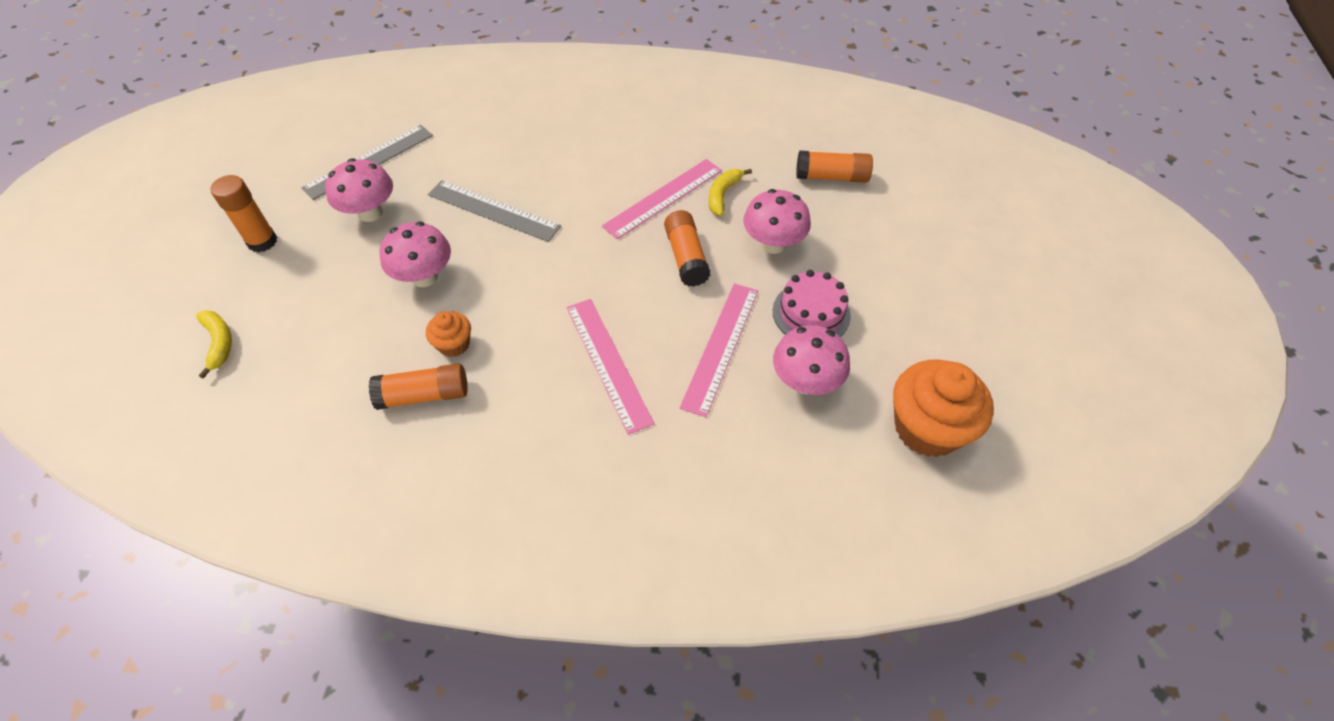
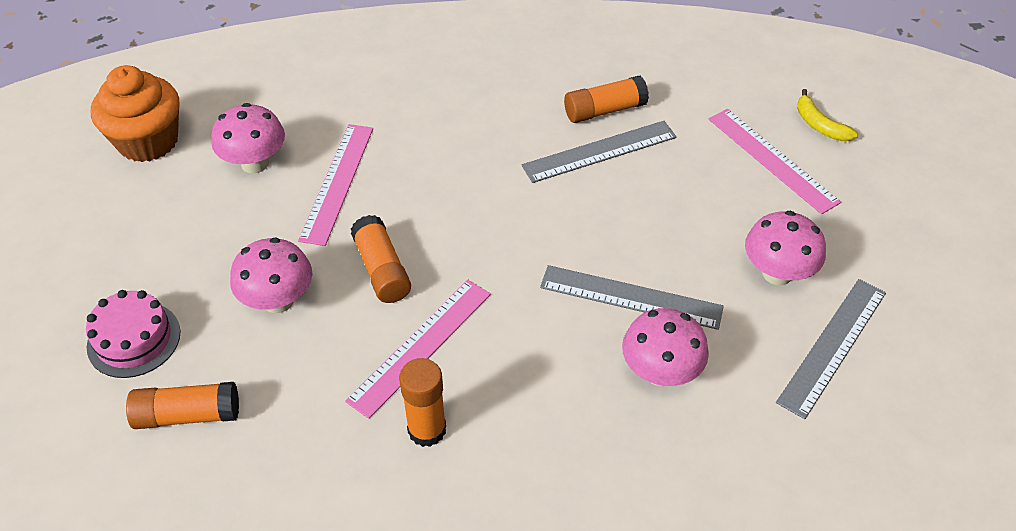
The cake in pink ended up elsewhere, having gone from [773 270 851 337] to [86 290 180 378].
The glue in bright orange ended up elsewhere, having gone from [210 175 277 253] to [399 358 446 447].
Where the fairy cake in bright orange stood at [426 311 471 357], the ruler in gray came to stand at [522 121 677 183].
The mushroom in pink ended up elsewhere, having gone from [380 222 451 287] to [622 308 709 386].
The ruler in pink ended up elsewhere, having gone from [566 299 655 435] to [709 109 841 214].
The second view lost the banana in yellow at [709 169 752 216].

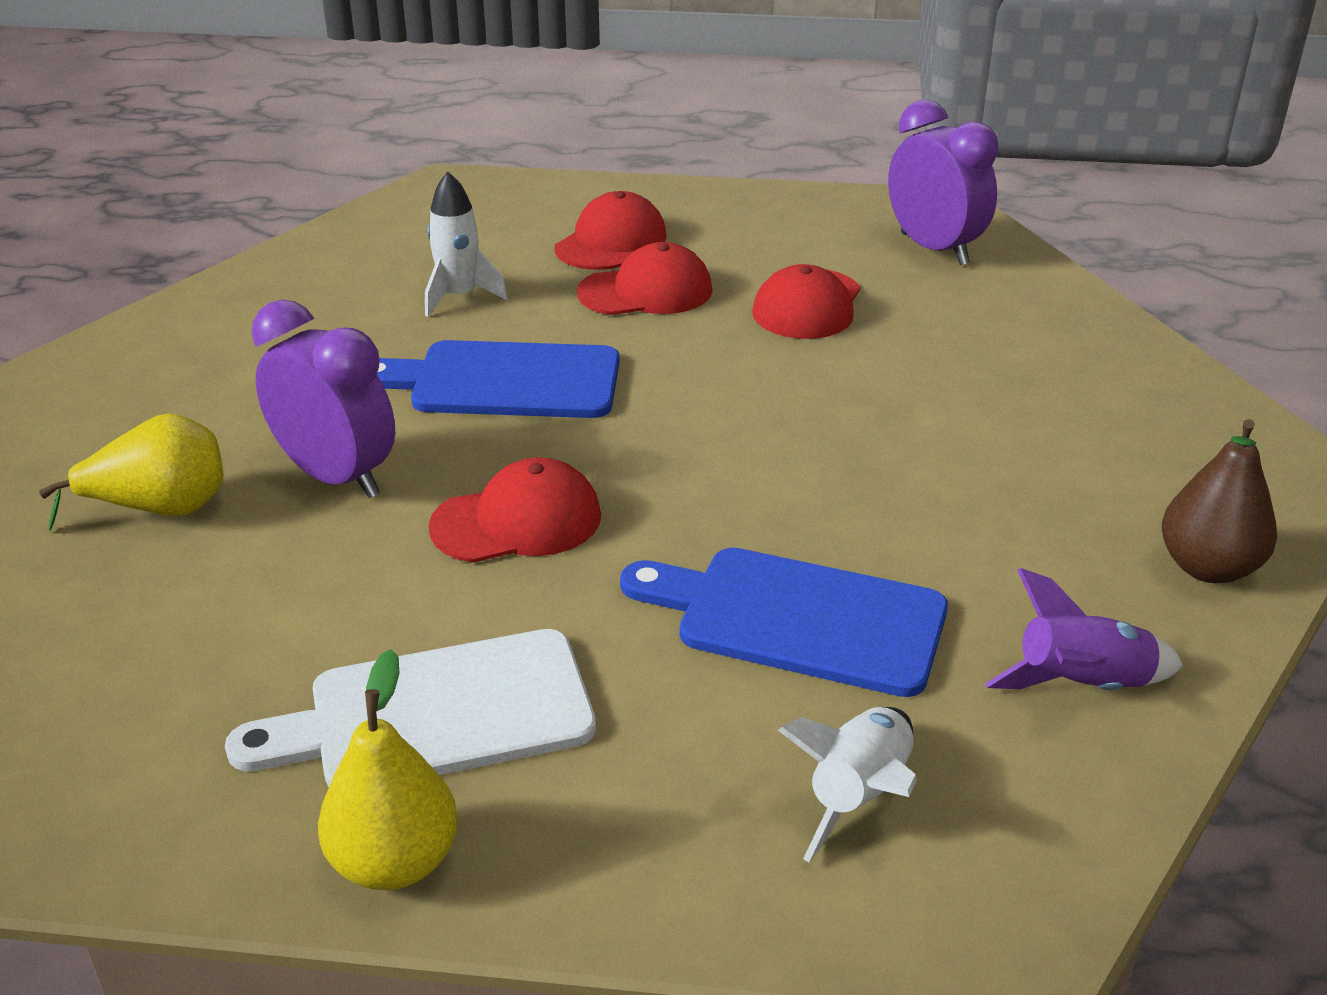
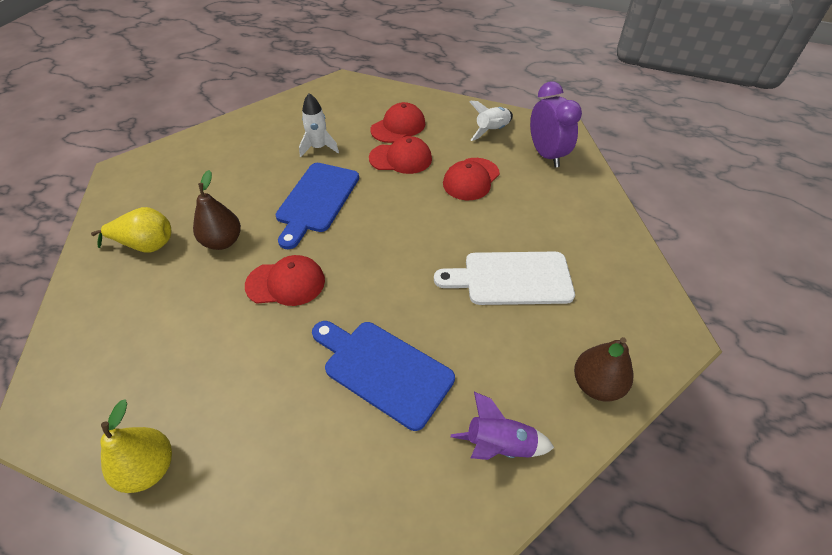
Where the clock in purple stood at [252 300 395 498], the pear in dark brown came to stand at [193 170 241 250].
The chopping board in royal blue at [377 340 620 418] ended up facing another way, 90 degrees counterclockwise from before.
The chopping board in pure white ended up elsewhere, having gone from [225 629 596 787] to [434 252 575 305].
The spaceship in pure white ended up elsewhere, having gone from [778 707 917 862] to [469 101 513 141].

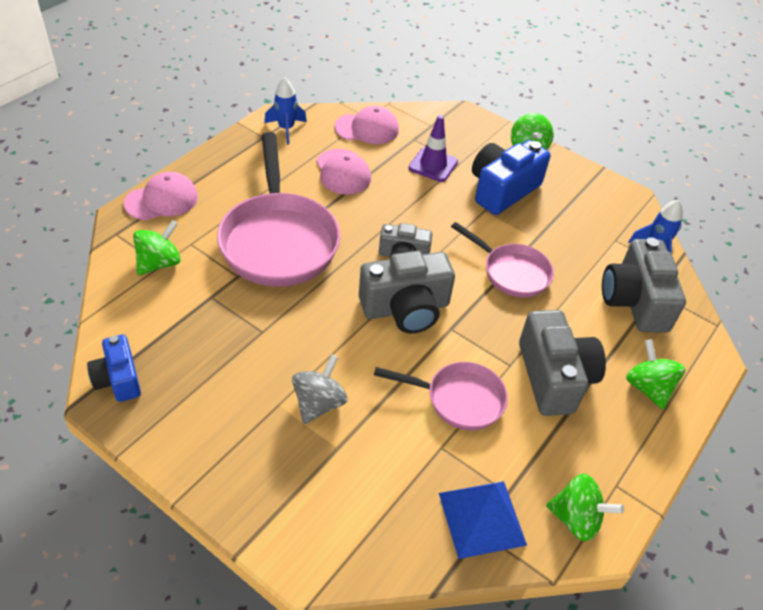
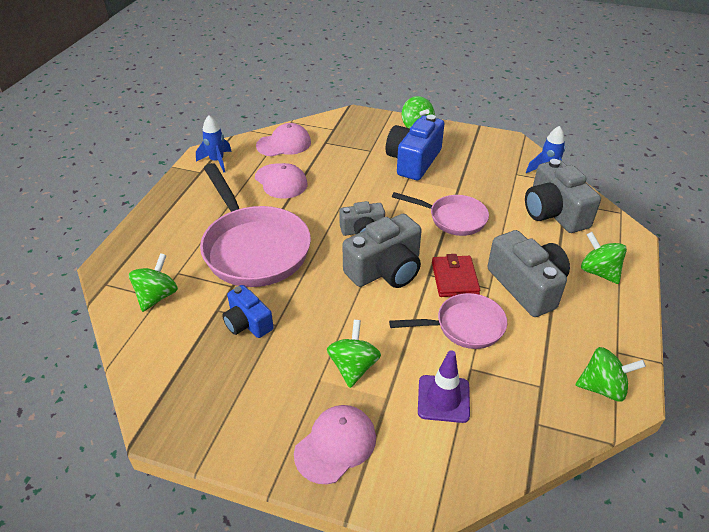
The camera in royal blue ended up elsewhere, having gone from [87 334 141 402] to [222 285 274 338].
The baseball cap in pink ended up elsewhere, having gone from [124 172 198 220] to [294 405 376 484].
What was the toy top in gray at [292 354 348 424] turned into the toy top in emerald at [327 320 381 388].
The traffic cone in purple ended up elsewhere, having gone from [409 115 458 182] to [418 350 470 423].
The second view gained the card wallet in red at [432 254 480 297].
The second view lost the solid pyramid in royal blue at [439 481 527 559].

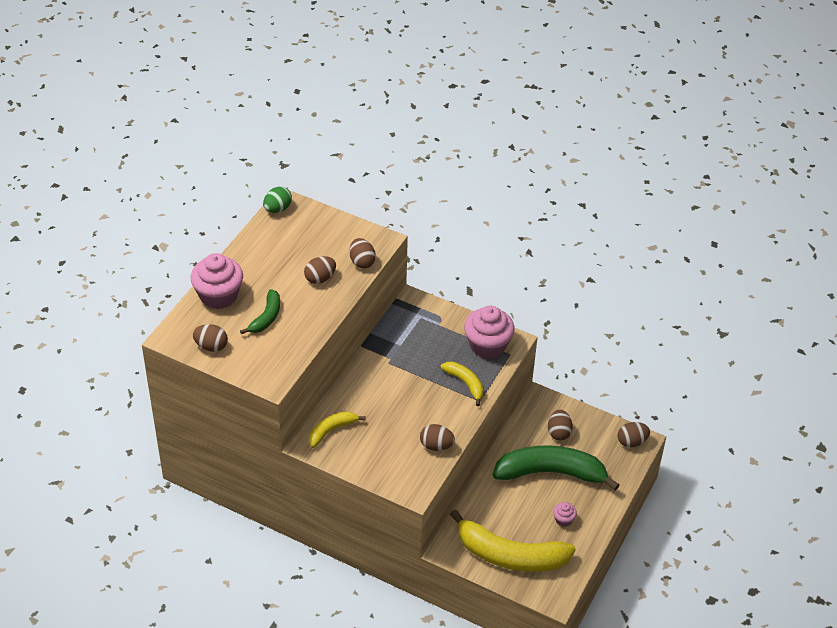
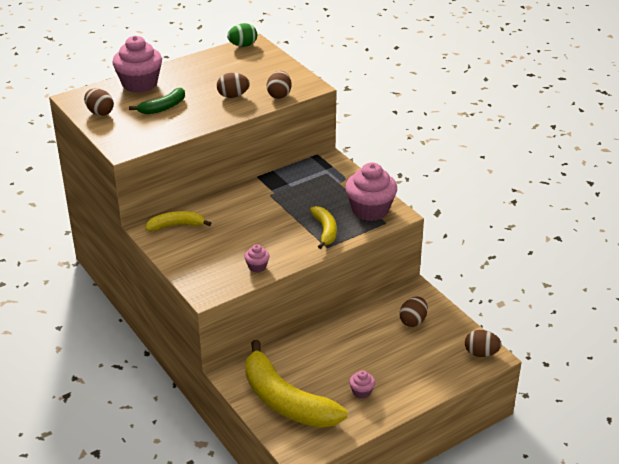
Where the egg in dark brown stood at [420 424 455 451], the fairy cake in pink came to stand at [244 244 270 272].
The second view lost the banana in emerald at [493 445 619 491].

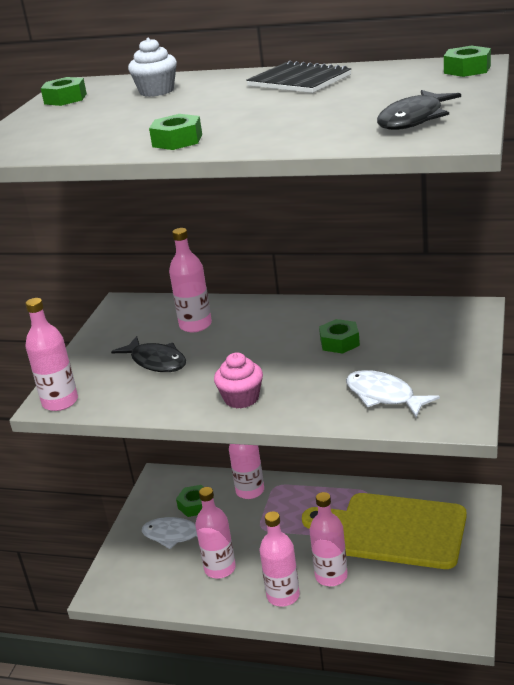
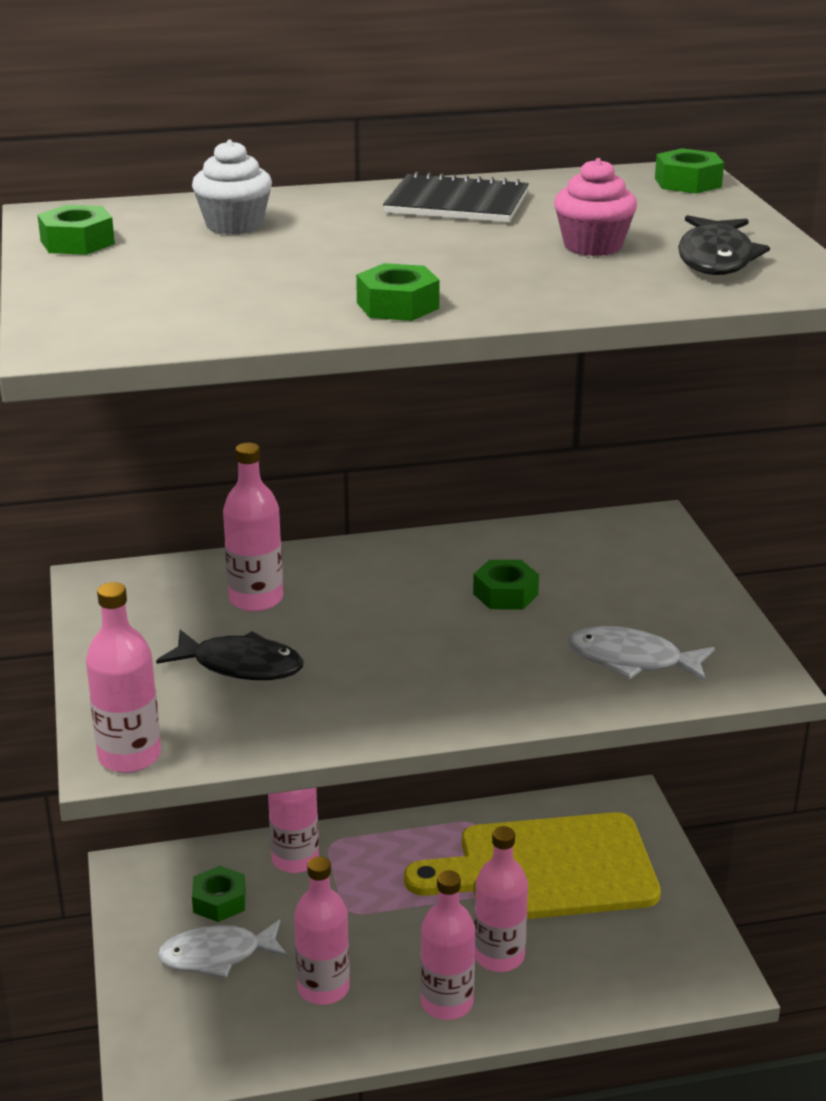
The fairy cake in pink ended up elsewhere, having gone from [214 352 263 408] to [554 158 637 256].

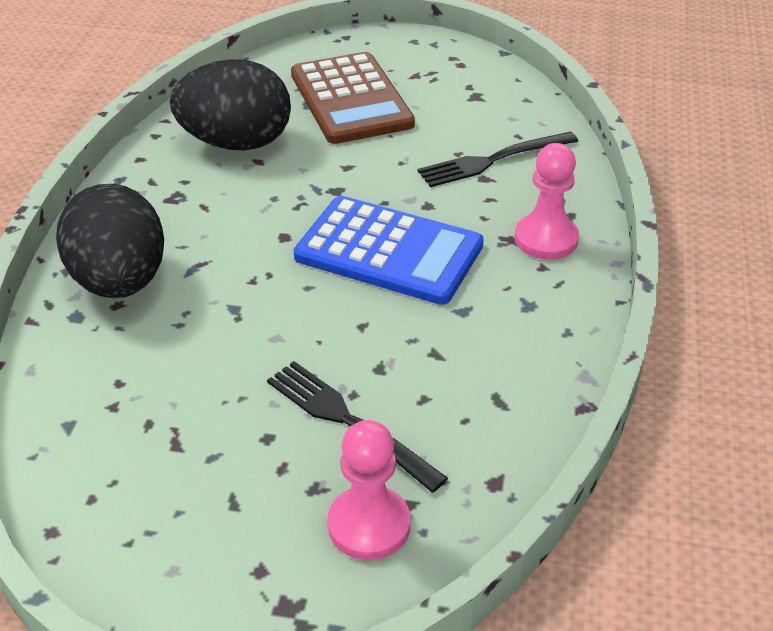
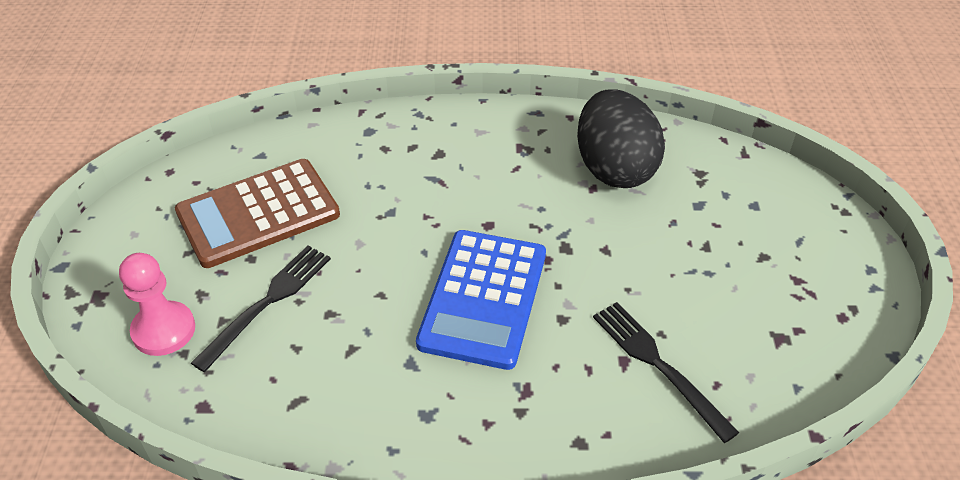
The adding machine in dark brown ended up elsewhere, having gone from [291 52 415 144] to [175 159 340 268].
The second view lost the egg in black at [56 184 164 298].
The second view lost the chess pawn in pink at [515 143 579 260].

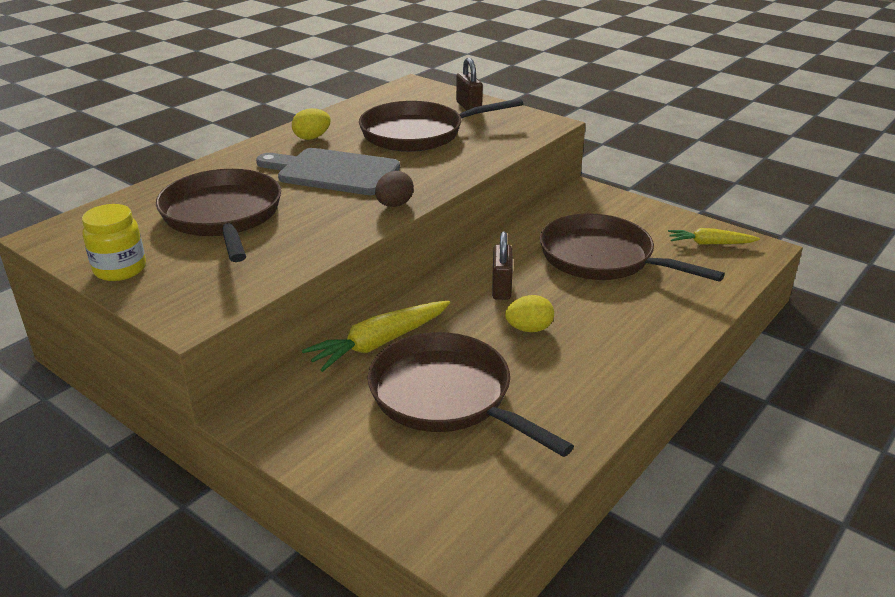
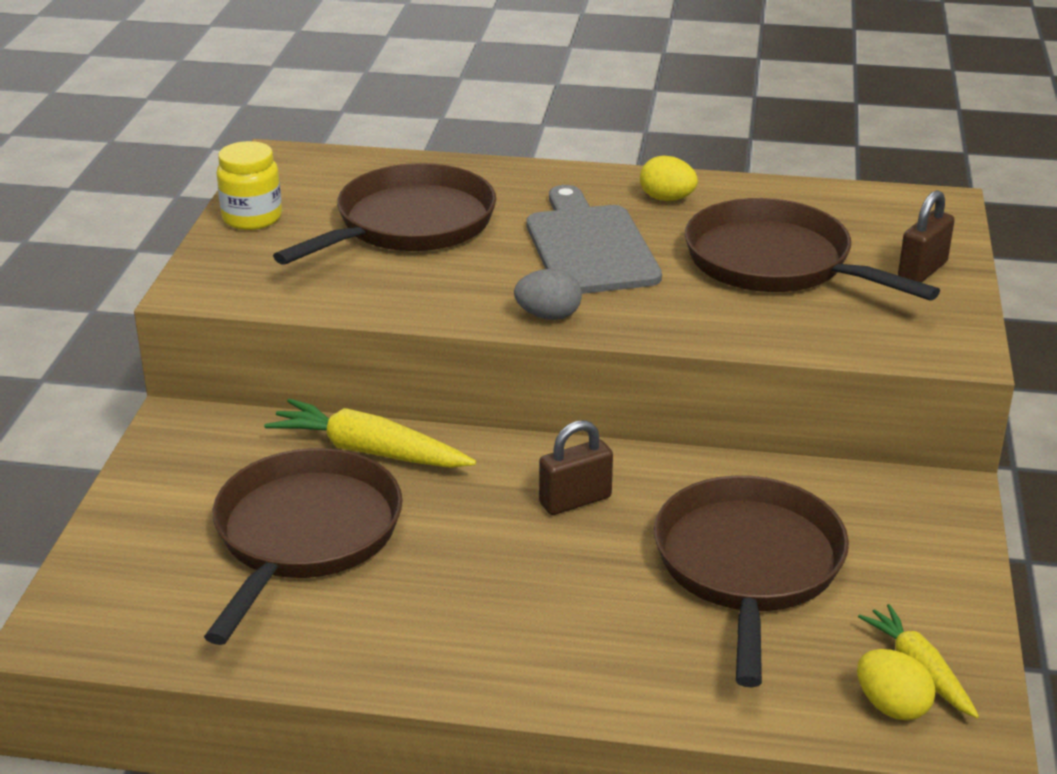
What was the egg in dark brown at [375 171 414 207] turned into the egg in gray at [514 269 582 320].
The egg in yellow ended up elsewhere, having gone from [505 295 554 332] to [857 649 936 721].

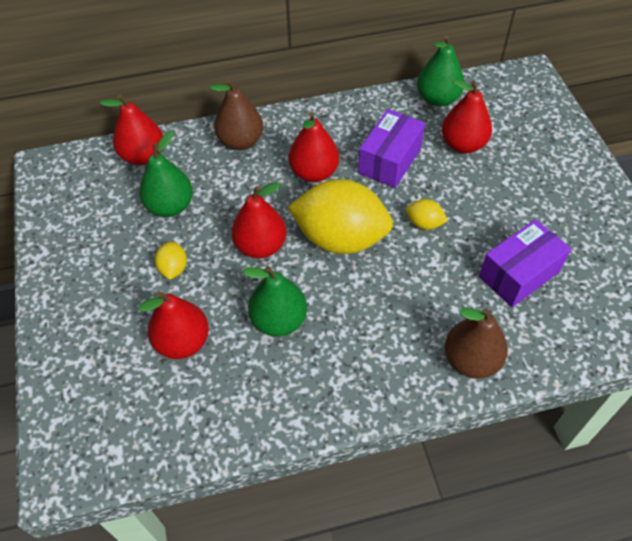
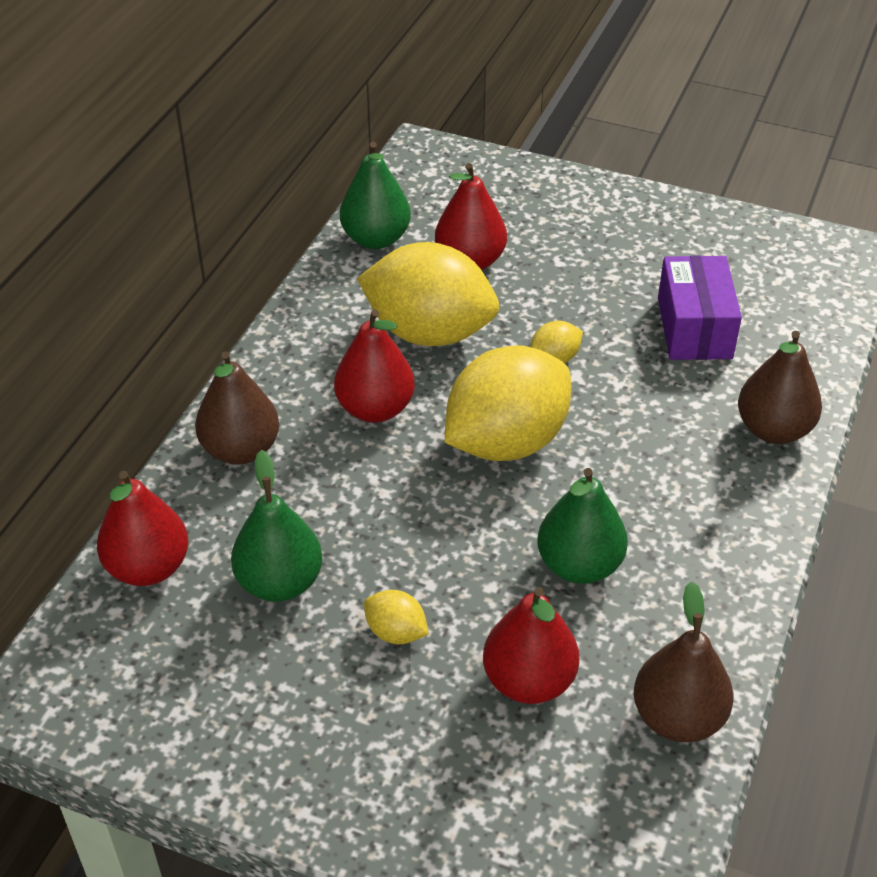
Where the package in purple stood at [358 109 425 188], the toy lemon in yellow came to stand at [357 242 499 346].
The second view gained the pear in dark brown at [634 581 734 742].
The second view lost the pear in red at [231 182 286 258].

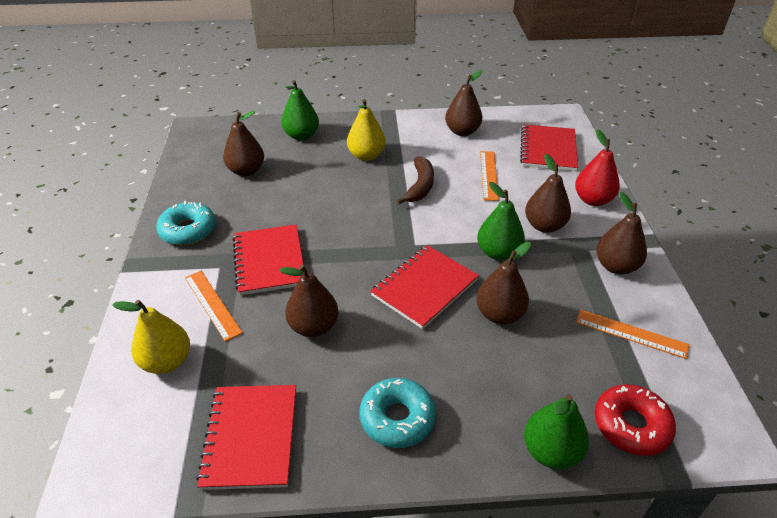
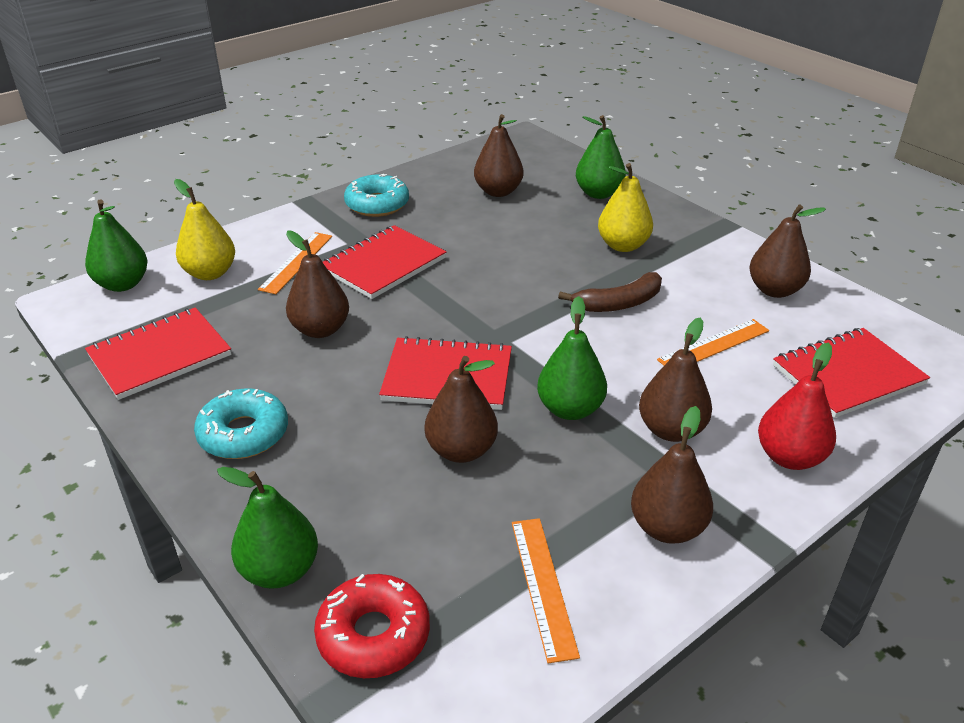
The second view gained the pear in emerald at [85 200 148 292].

